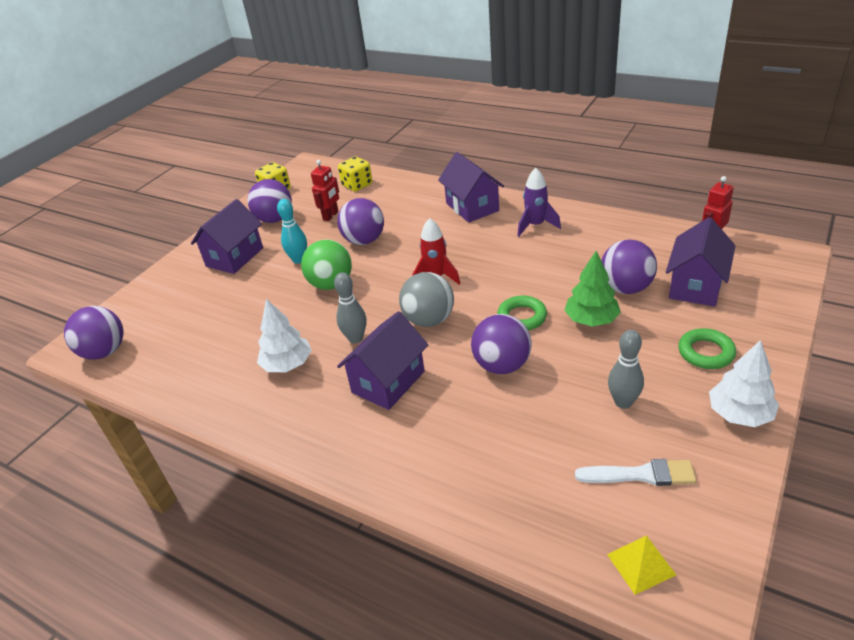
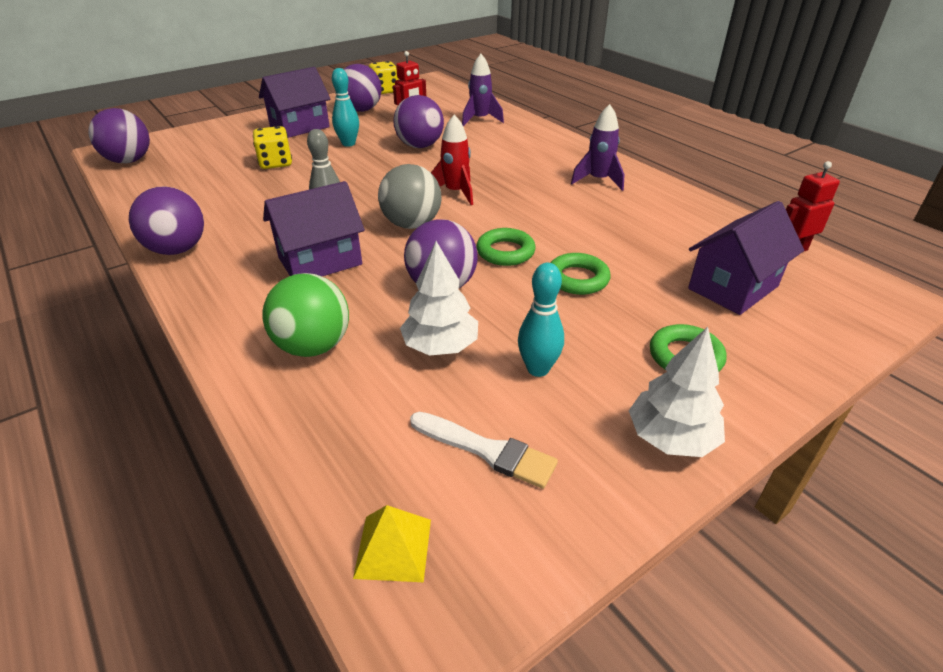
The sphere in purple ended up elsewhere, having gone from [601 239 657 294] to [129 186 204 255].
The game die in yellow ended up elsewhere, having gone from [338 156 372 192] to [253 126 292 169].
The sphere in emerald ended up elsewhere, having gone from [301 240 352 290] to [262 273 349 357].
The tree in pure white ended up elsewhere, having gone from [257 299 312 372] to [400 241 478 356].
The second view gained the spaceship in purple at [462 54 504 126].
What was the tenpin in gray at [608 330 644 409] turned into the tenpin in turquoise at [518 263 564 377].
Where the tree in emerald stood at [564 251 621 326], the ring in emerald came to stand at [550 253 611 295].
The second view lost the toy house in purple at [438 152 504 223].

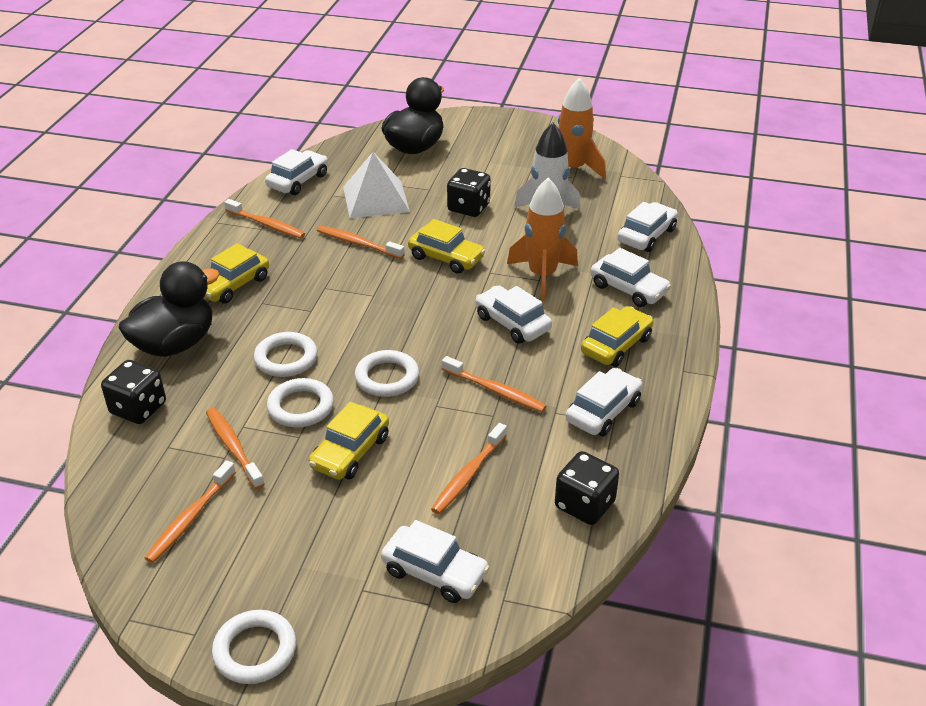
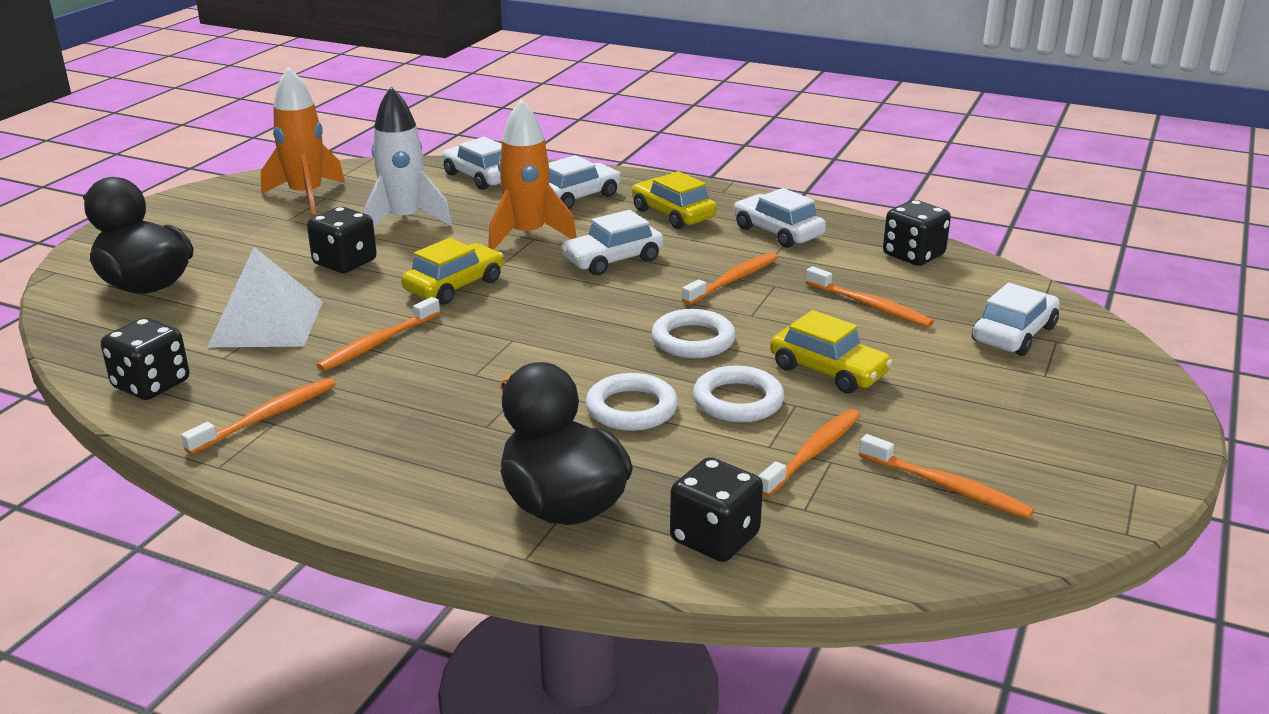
Where the toy car in pure white stood at [265 149 328 195], the game die in black came to stand at [101 318 189 400].
The tooth brush in bright orange at [206 408 265 489] ended up facing another way, 150 degrees clockwise from before.
The second view lost the toy car in yellow at [204 243 269 304].
The second view lost the ring in pure white at [212 610 296 684].

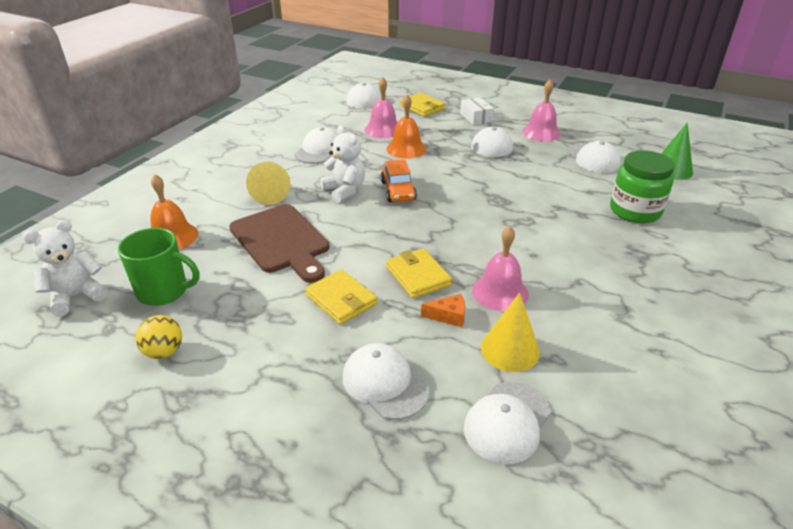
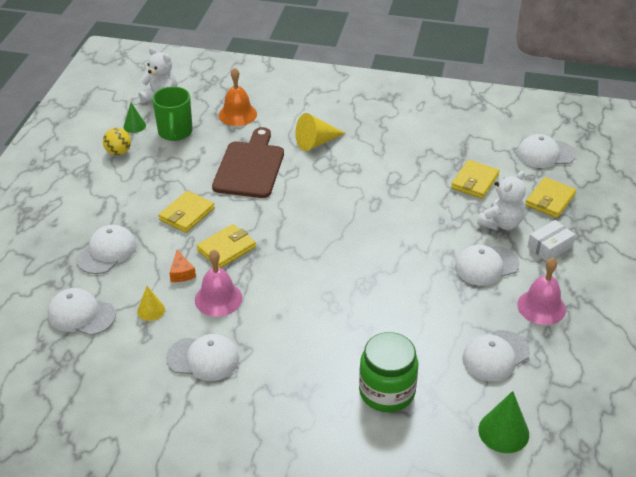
The second view gained the solid cone in emerald at [123 103 146 133].
The size of the solid cone in yellow at [481 292 540 372] changed by a factor of 0.62.
The baseball cap in pure white ended up elsewhere, having gone from [294 127 339 164] to [166 334 239 381].
The chopping board in dark brown at [229 204 330 283] ended up facing another way, 150 degrees clockwise from before.
Where the school bell in pink stood at [365 77 398 138], the card wallet in yellow came to stand at [451 160 500 199].
The teddy bear in pure white ended up elsewhere, having gone from [320 125 365 203] to [477 171 526 230].
The second view lost the toy car in bright orange at [381 160 417 202].
The second view lost the school bell in bright orange at [387 94 426 159].

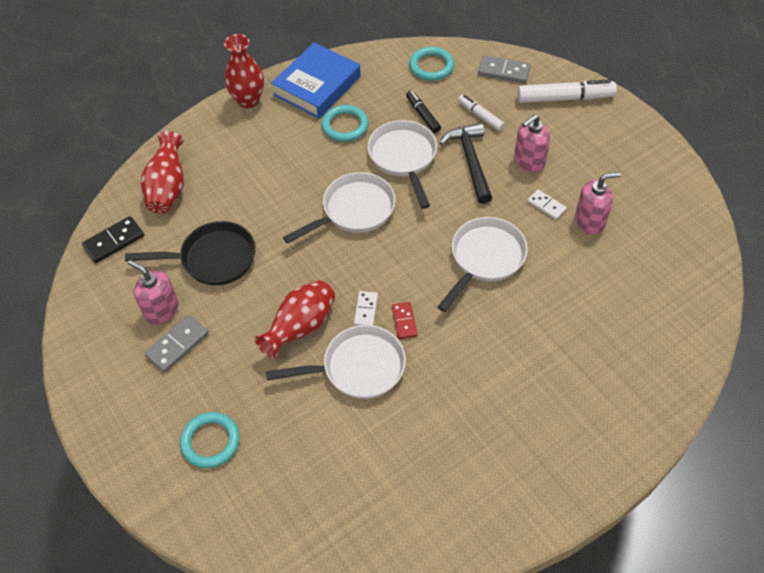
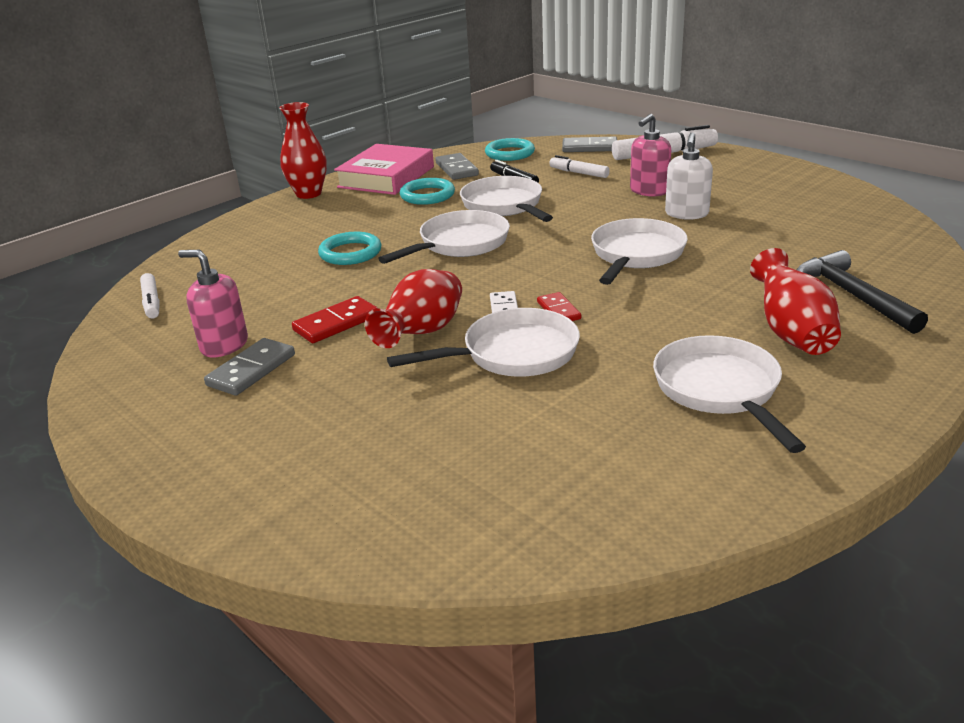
Where the domino piece in black stood at [82 216 144 263], the marker in pure white came to stand at [140 273 160 318].
The second view gained the domino piece in red at [292 296 378 343].
The ring in turquoise ended up elsewhere, having gone from [180 412 240 468] to [318 232 382 265].
What was the hardcover in royal blue at [271 42 361 118] turned into the hardcover in pink at [334 144 434 195].
The second view gained the domino piece in gray at [435 153 479 180].
The second view gained the frying pan in pure white at [653 335 806 453].
Where the domino piece in pure white stood at [527 190 567 220], the pump bottle in pure white came to stand at [665 132 713 220].
The tall vase in red ended up elsewhere, having gone from [141 131 184 213] to [750 248 841 355].
The carpenter's hammer in black ended up elsewhere, having gone from [439 122 492 204] to [796 250 928 334].
The second view lost the frying pan in black at [125 221 256 285].
The second view lost the pump bottle in pink at [575 172 621 234].

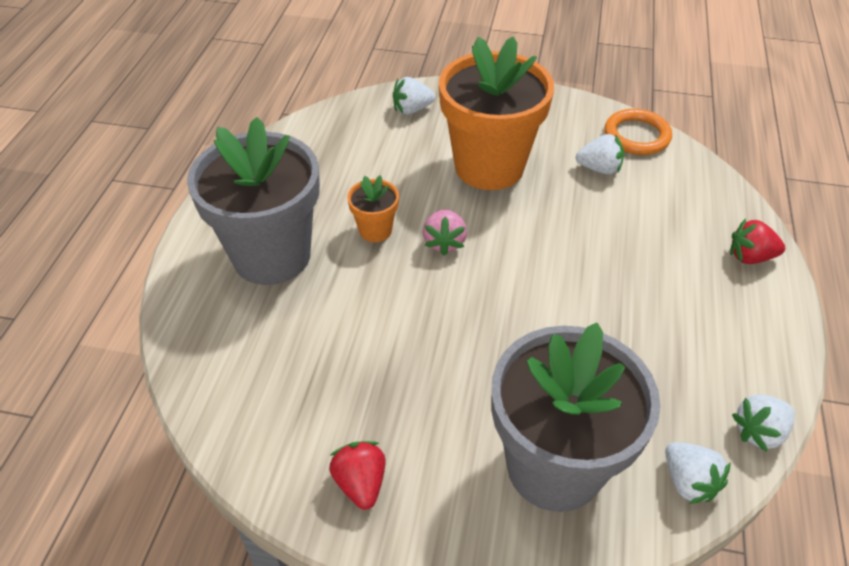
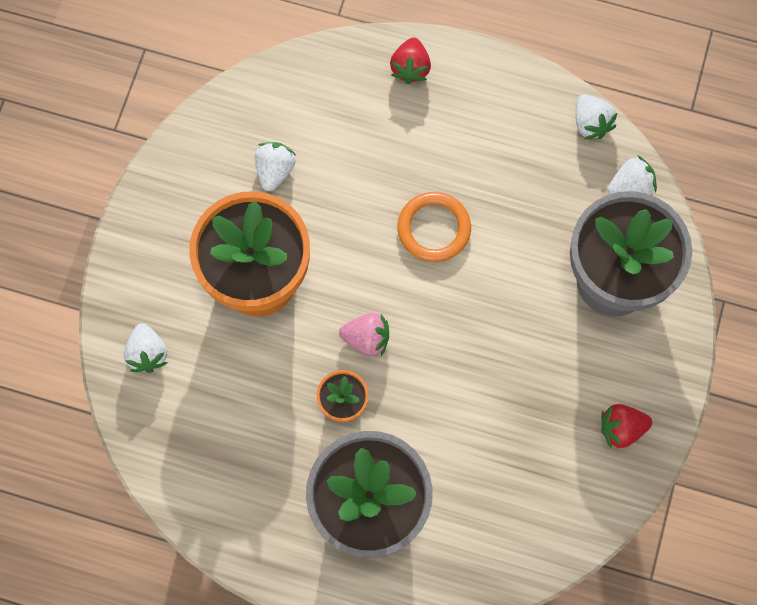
The ring in bright orange ended up elsewhere, having gone from [604 109 672 155] to [397 192 471 262].

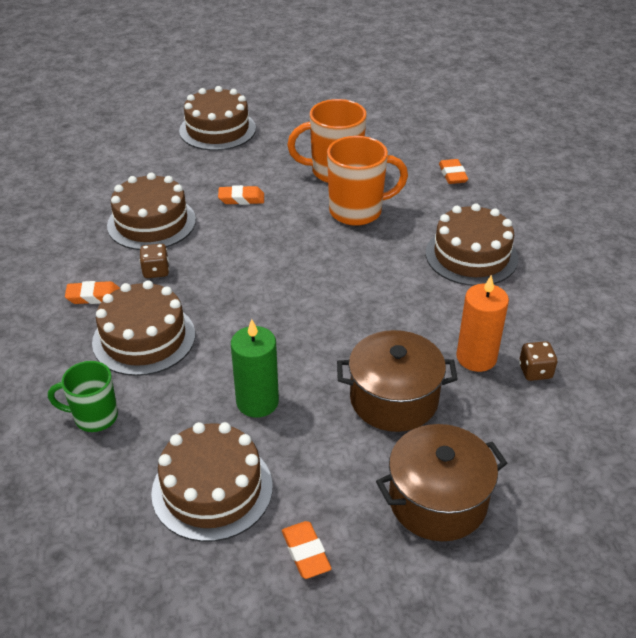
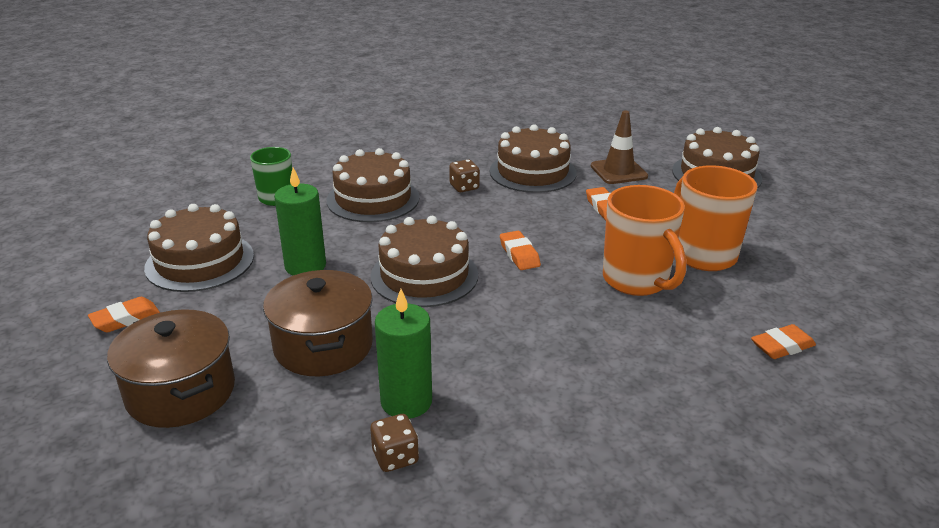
The cake in dark brown ended up elsewhere, having gone from [426 203 518 286] to [370 216 478 307].
What was the pillar candle in bright orange at [456 275 509 372] turned into the pillar candle in emerald at [375 289 432 419].
The pencil eraser in bright orange ended up elsewhere, having gone from [65 281 120 304] to [500 231 541 270].
The second view gained the traffic cone in dark brown at [591 111 648 184].

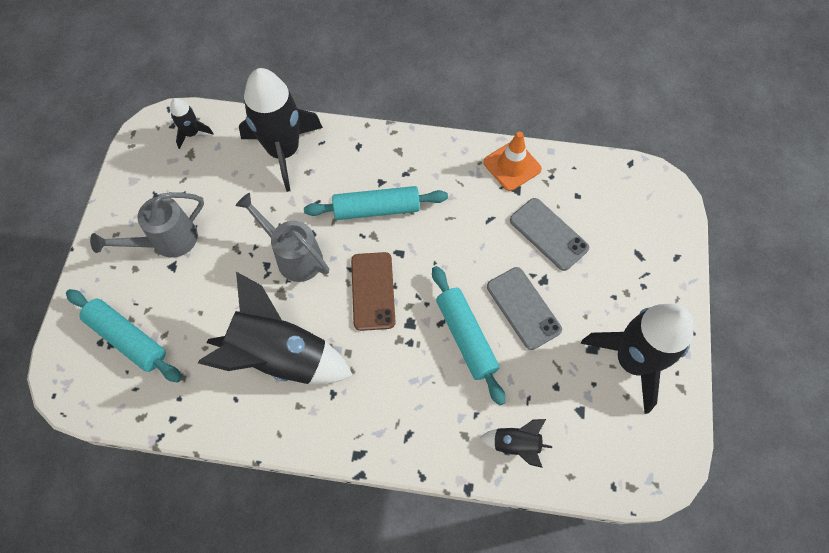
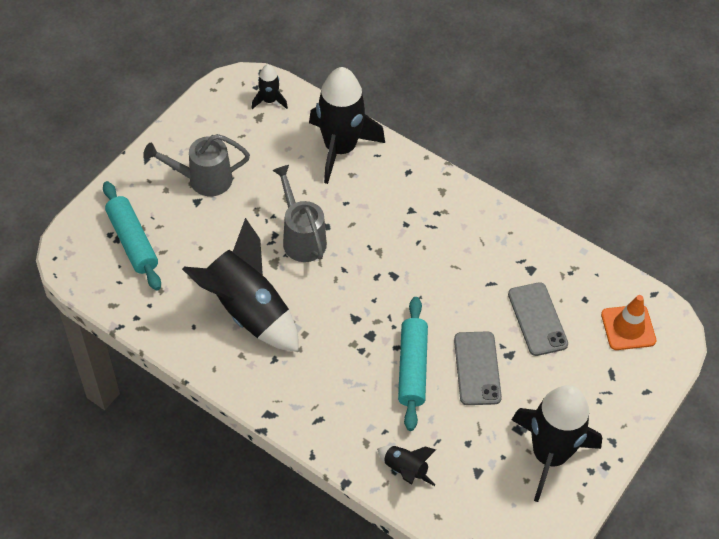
The traffic cone in bright orange ended up elsewhere, having gone from [483 131 542 191] to [601 295 656 350].
The second view lost the pastry roller in turquoise at [304 186 448 220].
The second view lost the smartphone in dark brown at [351 252 395 331].

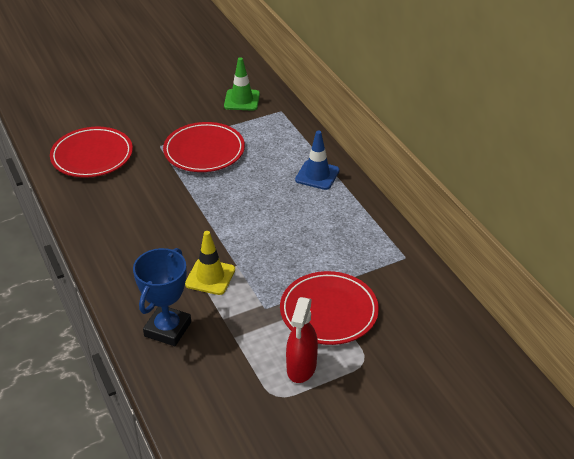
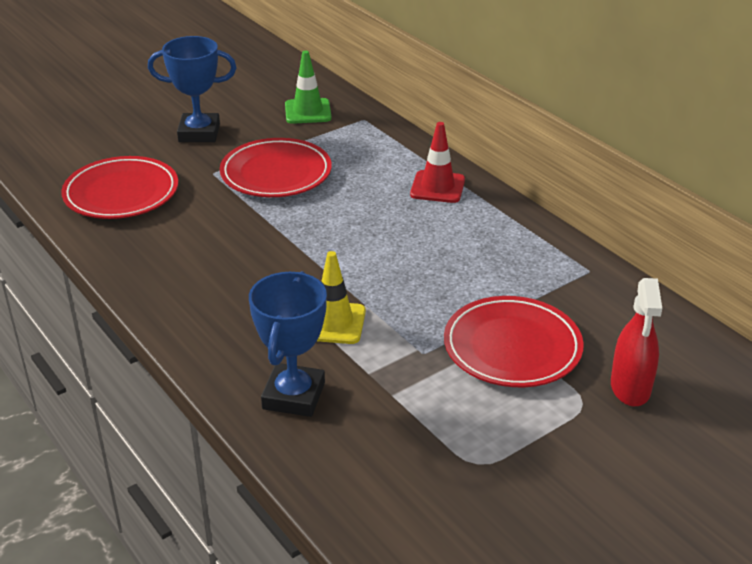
The second view gained the prize cup in royal blue at [148 36 237 142].
What was the traffic cone in royal blue at [295 131 340 190] turned into the traffic cone in red at [410 122 465 203].
The spray cleaner in red ended up elsewhere, having gone from [286 297 318 383] to [611 278 662 407].

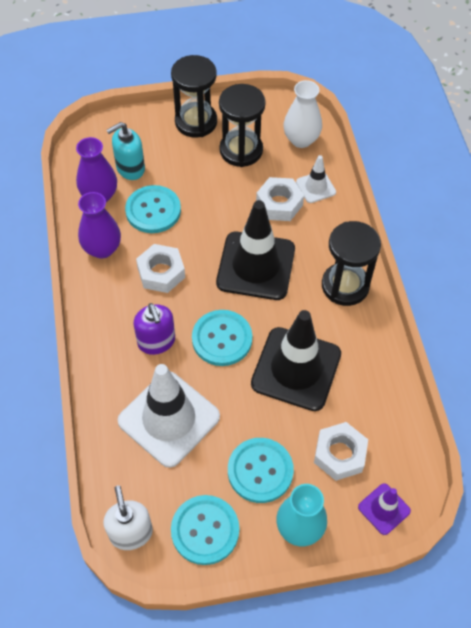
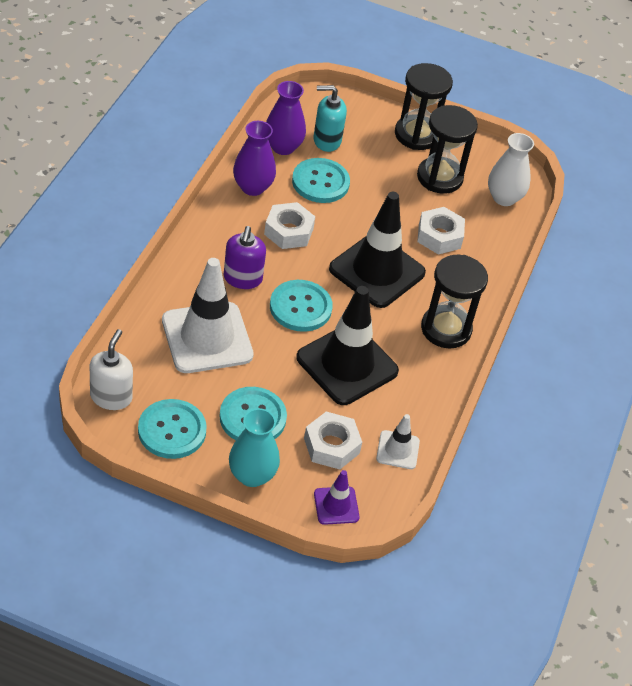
The traffic cone in pure white ended up elsewhere, having gone from [296 155 336 203] to [376 414 420 469].

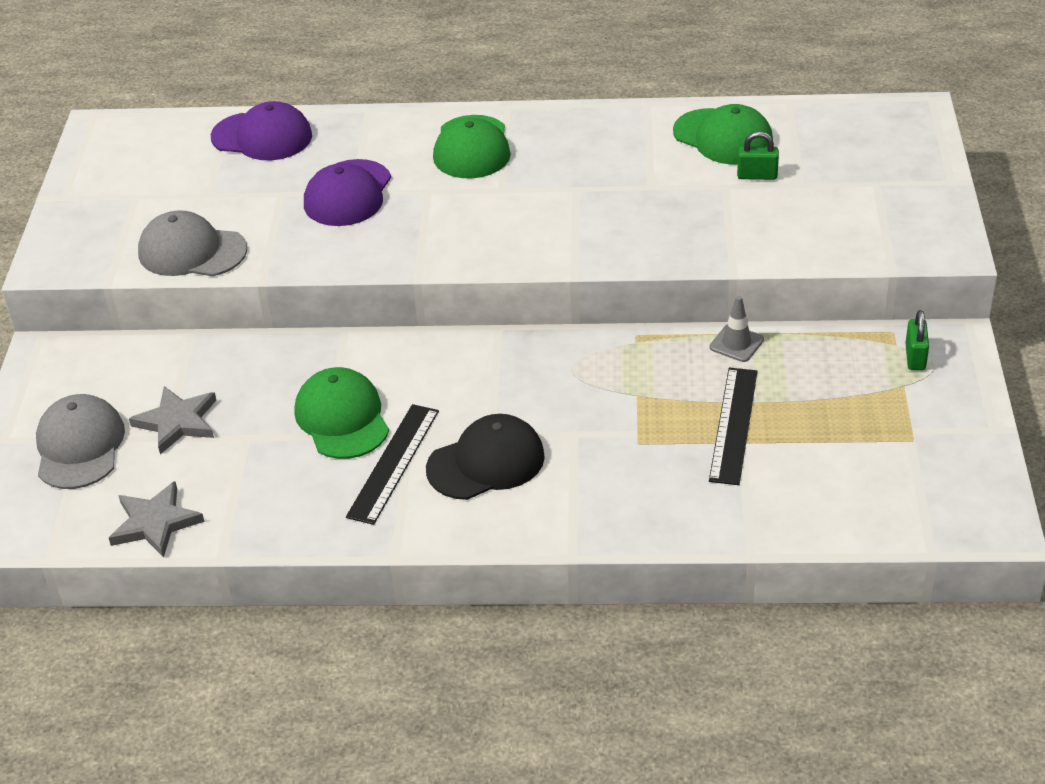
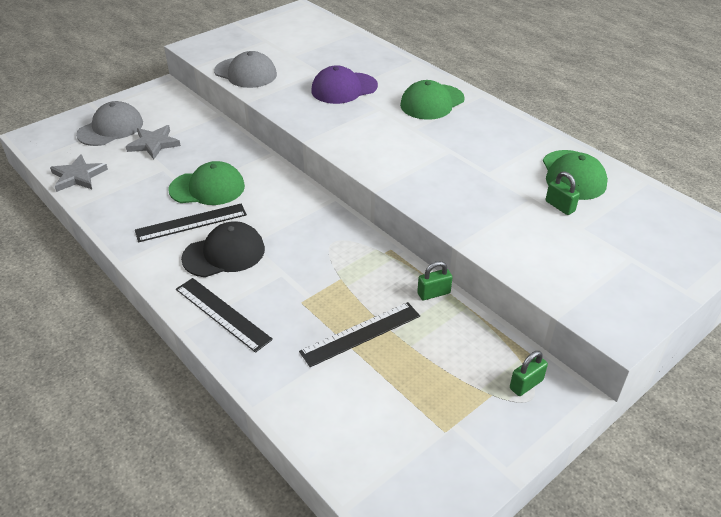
The baseball cap in emerald at [294 367 389 459] ended up facing another way, 60 degrees clockwise from before.
The second view gained the ruler in black at [176 278 273 353].
The baseball cap in black at [426 414 545 500] ended up facing another way, 45 degrees counterclockwise from before.
The baseball cap in gray at [138 210 247 276] ended up facing another way, 150 degrees clockwise from before.
Where the traffic cone in gray stood at [710 296 764 362], the padlock in emerald came to stand at [417 261 453 300].
The second view lost the baseball cap in purple at [211 101 312 160].

